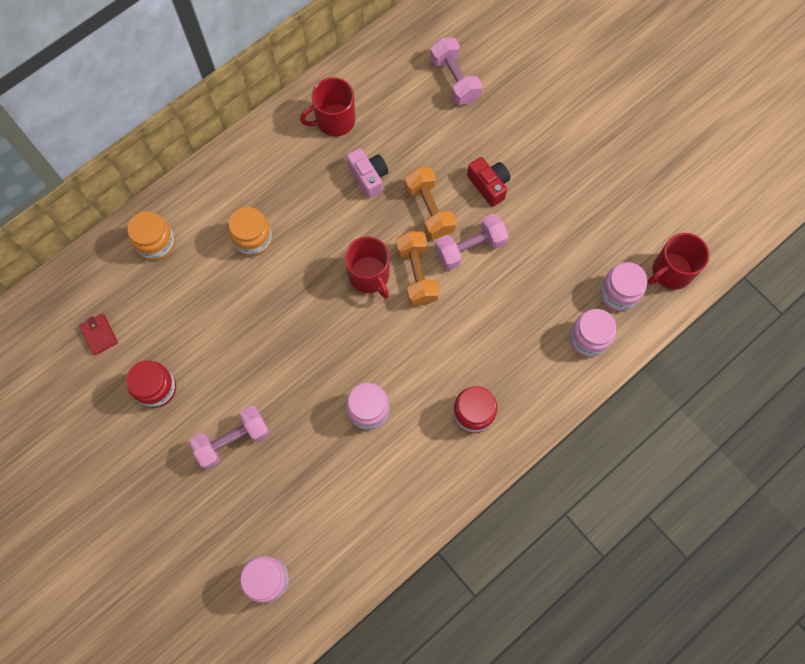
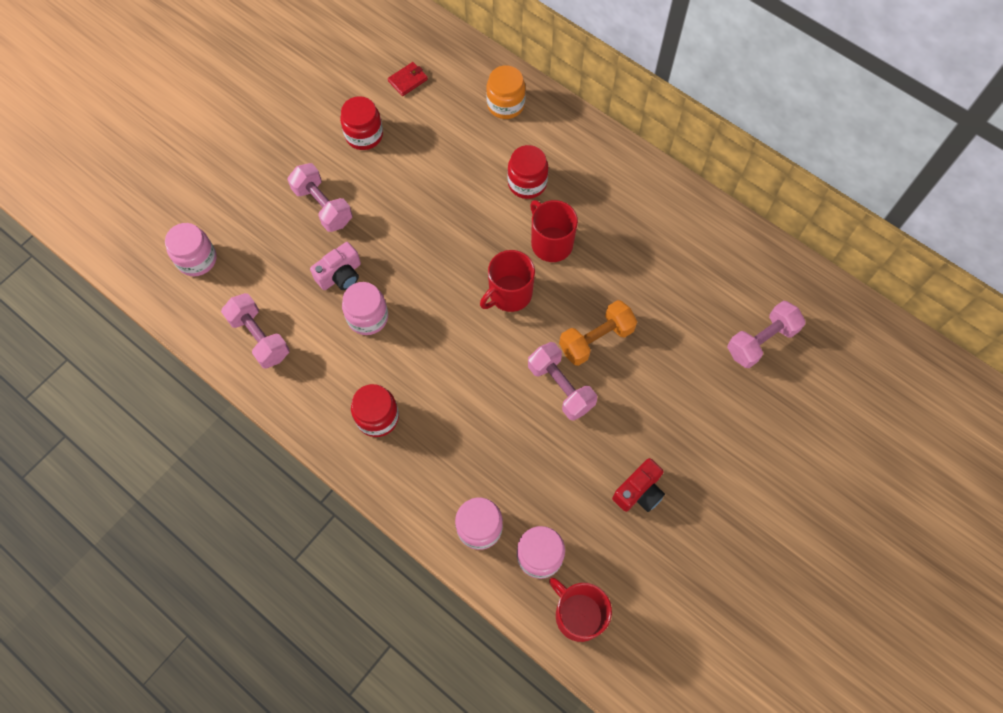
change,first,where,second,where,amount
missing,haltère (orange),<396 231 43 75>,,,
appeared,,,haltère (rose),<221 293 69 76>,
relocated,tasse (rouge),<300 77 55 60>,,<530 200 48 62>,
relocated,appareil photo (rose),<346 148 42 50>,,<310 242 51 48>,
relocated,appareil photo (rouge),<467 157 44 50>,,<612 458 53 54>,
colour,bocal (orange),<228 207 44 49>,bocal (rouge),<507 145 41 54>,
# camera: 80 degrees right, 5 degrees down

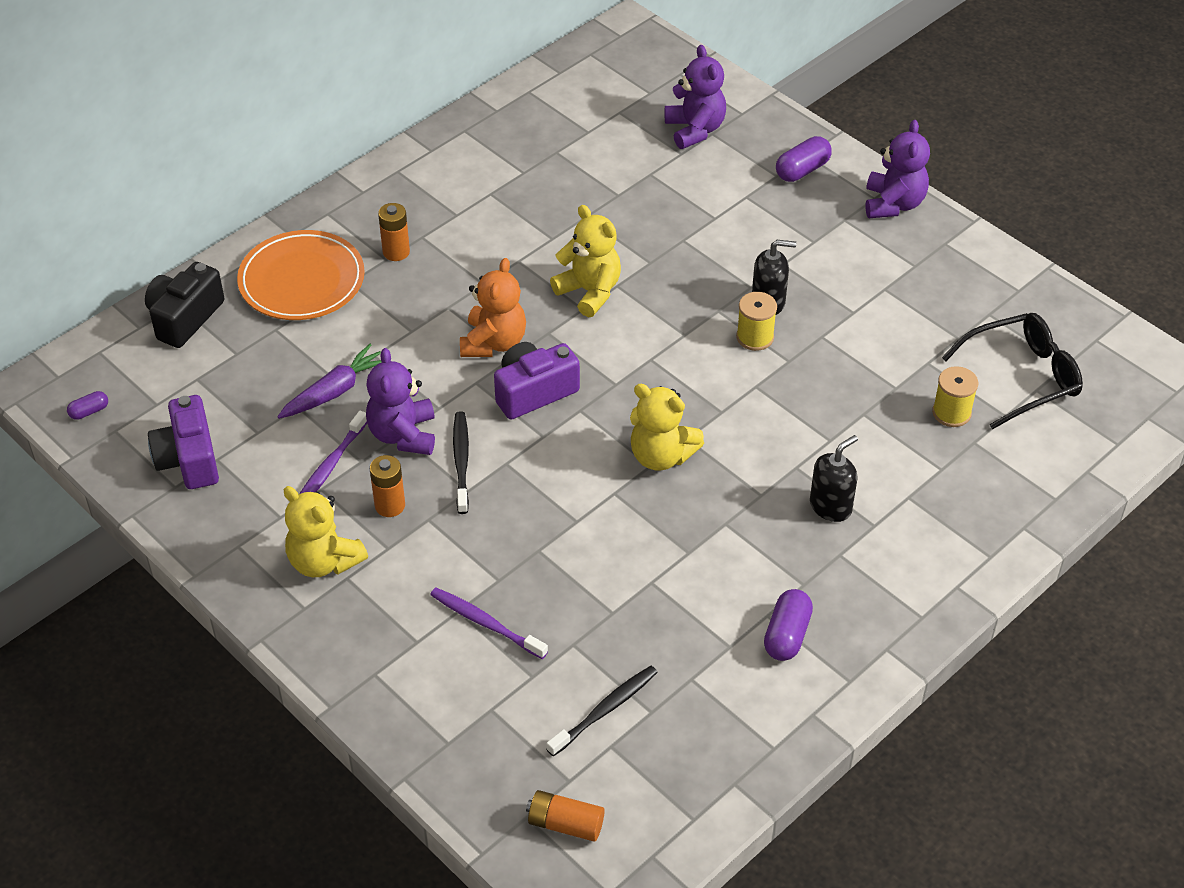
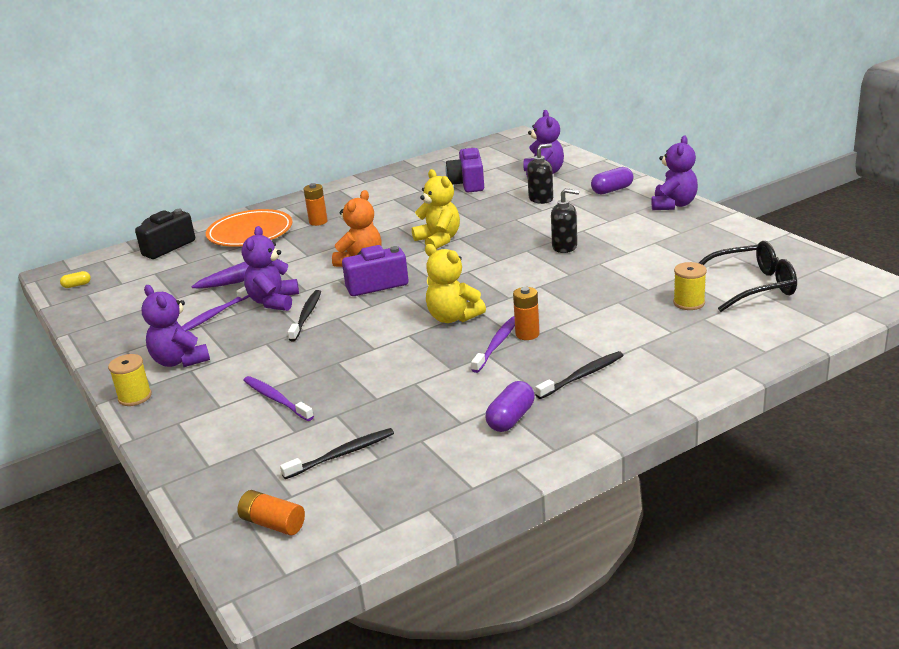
change,first,where,second,where,amount
appeared,,,brosse à dents (violet),<471 316 44 57>,
appeared,,,brosse à dents (noir),<535 351 89 48>,
relocated,appareil photo (violet),<148 395 71 94>,,<445 146 39 46>,
relocated,pile (orange),<370 455 35 62>,,<513 287 27 53>,
relocated,bobine (jaune),<736 292 41 59>,,<108 354 44 52>,
relocated,distributeur de savon (noir),<810 435 48 87>,,<527 143 26 61>,
colour,gélule (violet),<67 391 41 29>,gélule (jaune),<60 271 31 17>,
colour,ours en peluche (jaune),<283 486 85 91>,ours en peluche (violet),<141 285 69 82>,
# camera: 15 degrees right, 20 degrees down

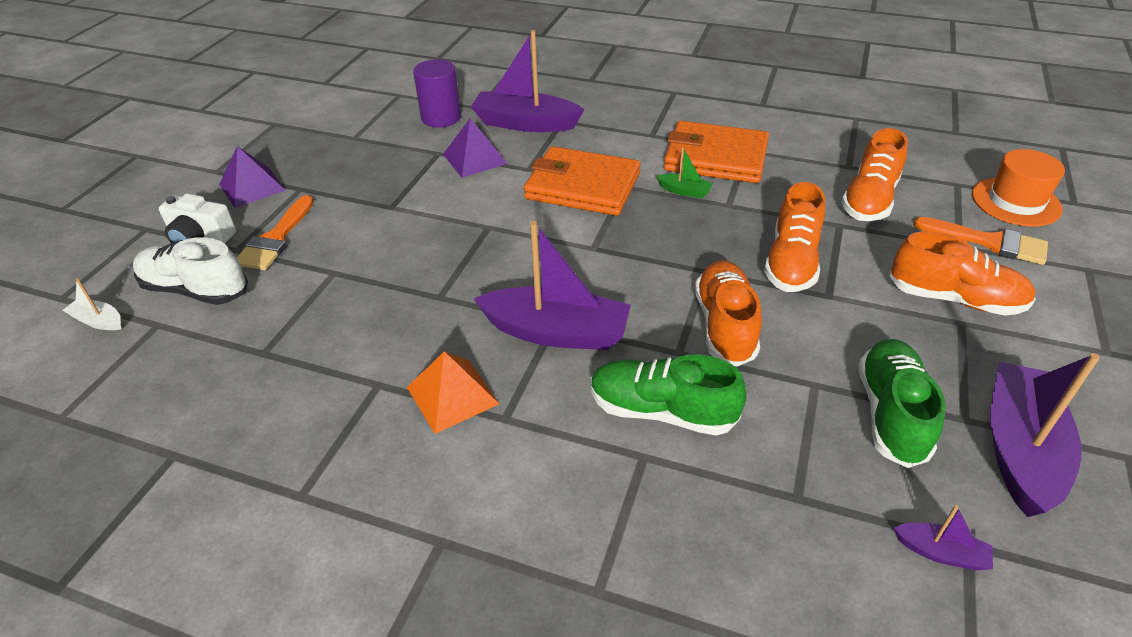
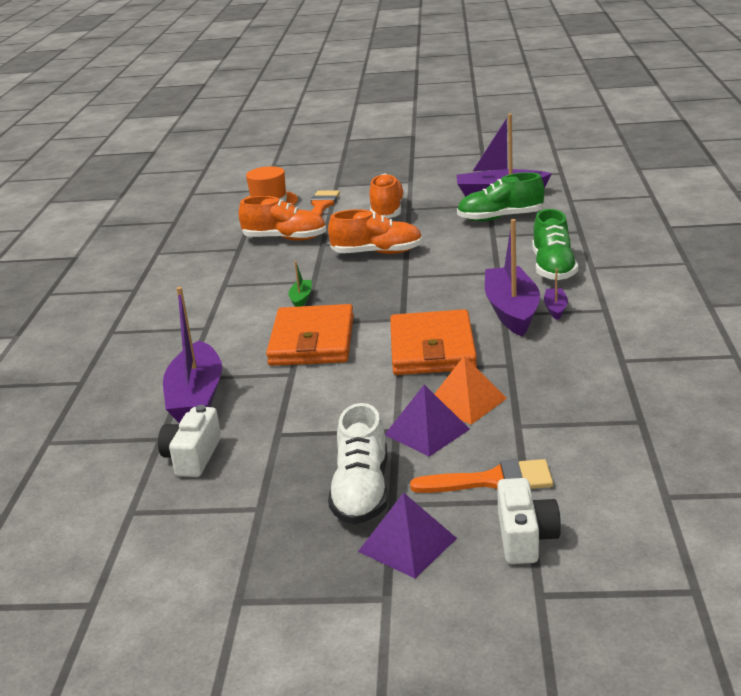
change,first,where,second,where,amount
missing,bateau (blanc),<63 278 58 52>,,,
missing,chaussure (orange),<695 260 67 107>,,,
relocated,chaussure (blanc),<133 237 115 68>,,<328 403 60 122>,
relocated,pyramide (orange),<407 351 92 83>,,<435 356 72 69>,
relocated,pyramide (violet),<443 119 65 59>,,<385 385 85 72>,
relocated,portefeuille (orange),<664 121 105 62>,,<390 309 87 66>,
relocated,bateau (violet),<894 505 99 65>,,<544 269 24 51>,
exchanged,cylindre (violet),<413 59 48 68>,appareil photo (blanc),<158 405 63 72>,
# camera: 105 degrees left, 15 degrees down

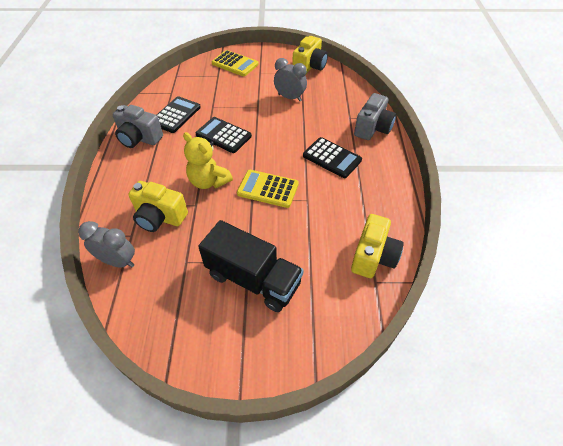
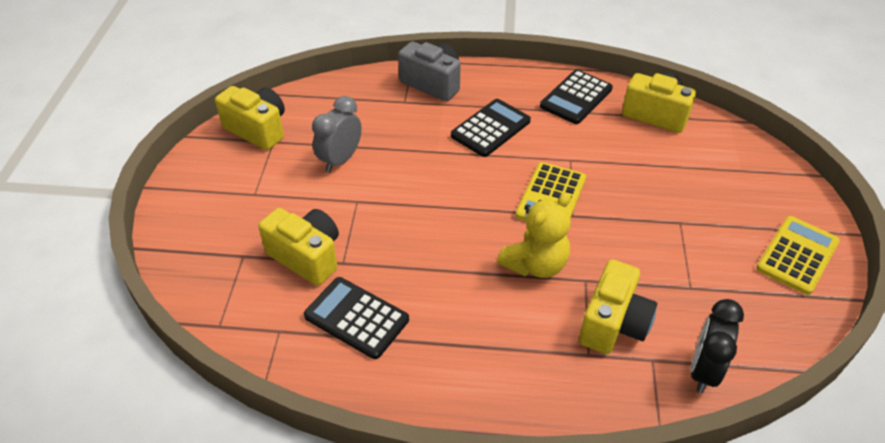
change,first,where,second,where,amount
missing,appareil photo (gris),<113 105 50 43>,,,
missing,camion (noir),<198 220 106 92>,,,
appeared,,,appareil photo (jaune),<258 208 81 78>,
relocated,calculatrice (noir),<196 117 56 36>,,<540 70 73 54>,
relocated,calculatrice (jaune),<211 50 48 26>,,<756 216 84 79>,
colour,réveil (gris),<78 221 57 47>,réveil (noir),<690 299 54 94>,
# camera: 85 degrees left, 5 degrees down

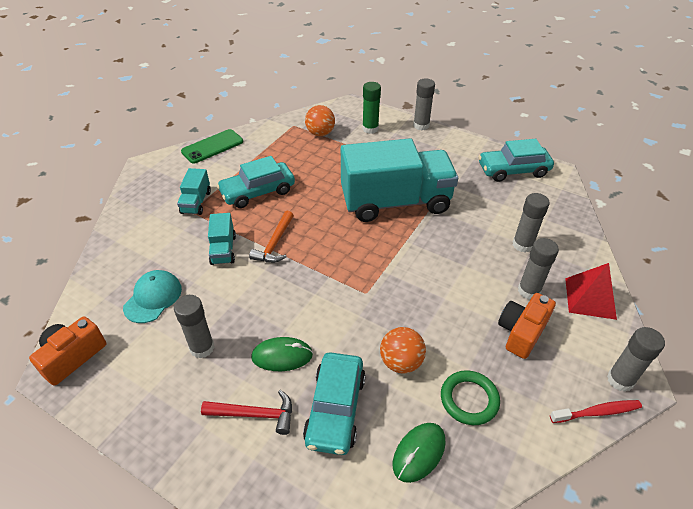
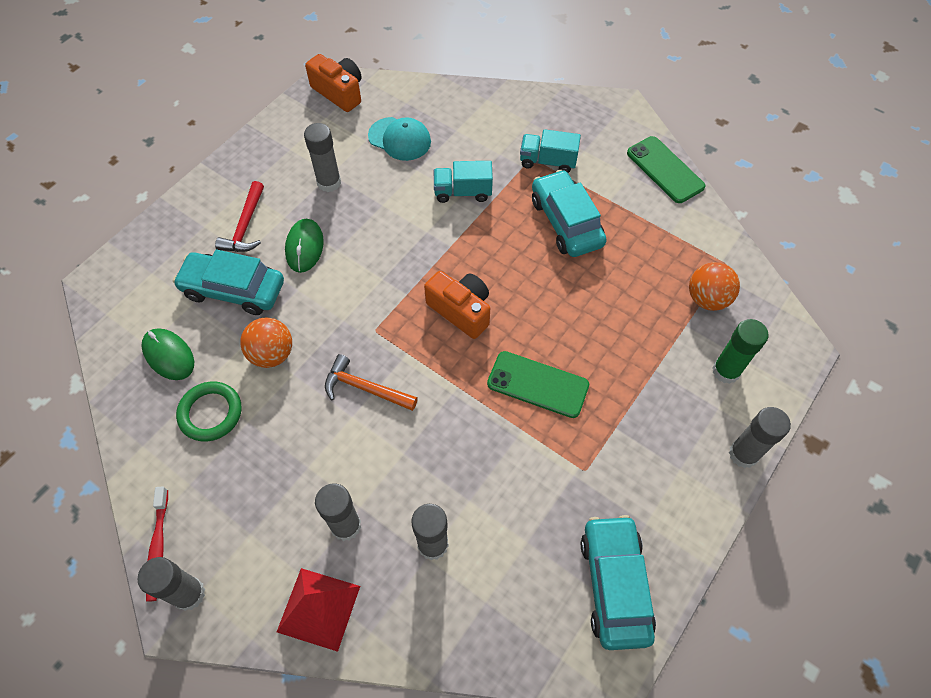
change,first,where,second,where,amount
relocated,marteau (orange),<249 211 45 52>,,<325 354 93 57>,
relocated,appareil photo (orange),<498 293 58 66>,,<424 271 66 68>,
exchanged,camion (turquoise),<341 138 117 84>,téléphone (vert),<487 351 102 67>,
# camera: 95 degrees right, 15 degrees up

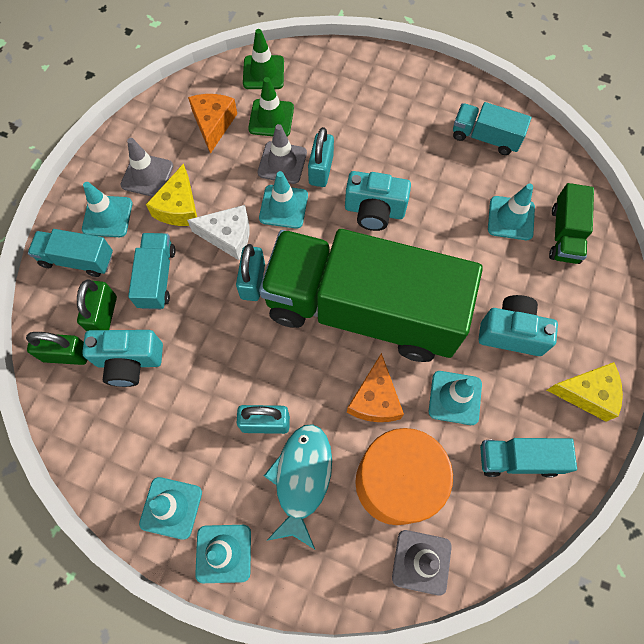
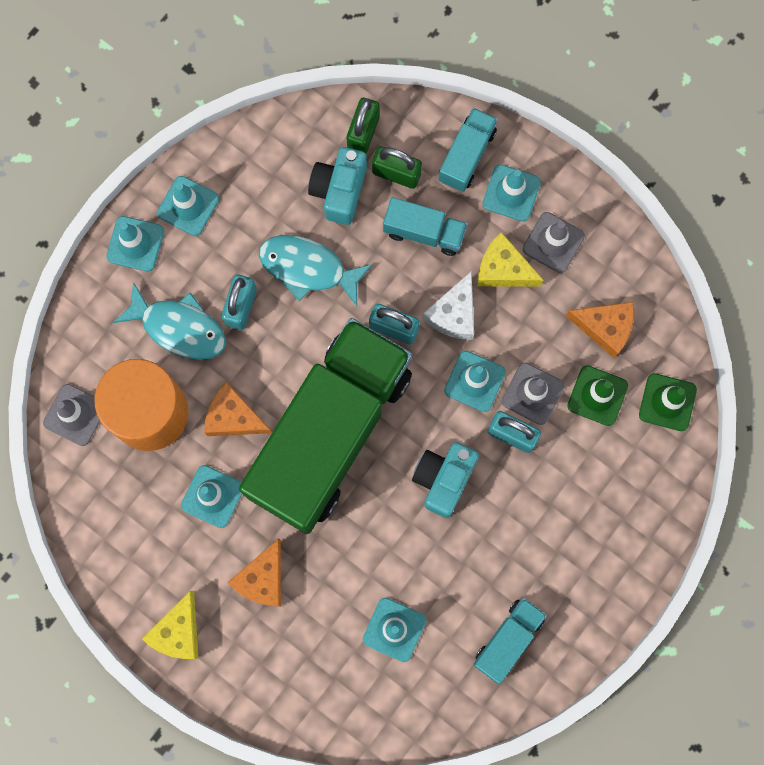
change,first,where,second,where,amount
missing,camion (turquoise),<480 438 97 40>,,,
missing,camion (vert),<549 183 45 81>,,,
appeared,,,poisson (turquoise),<259 235 114 71>,
exchanged,appareil photo (turquoise),<478 295 80 61>,fromage (orange),<227 539 54 68>,
# camera: 105 degrees right, 10 degrees up

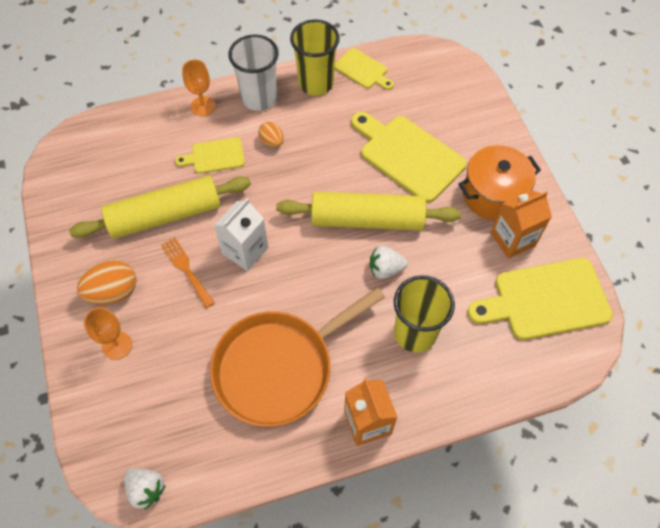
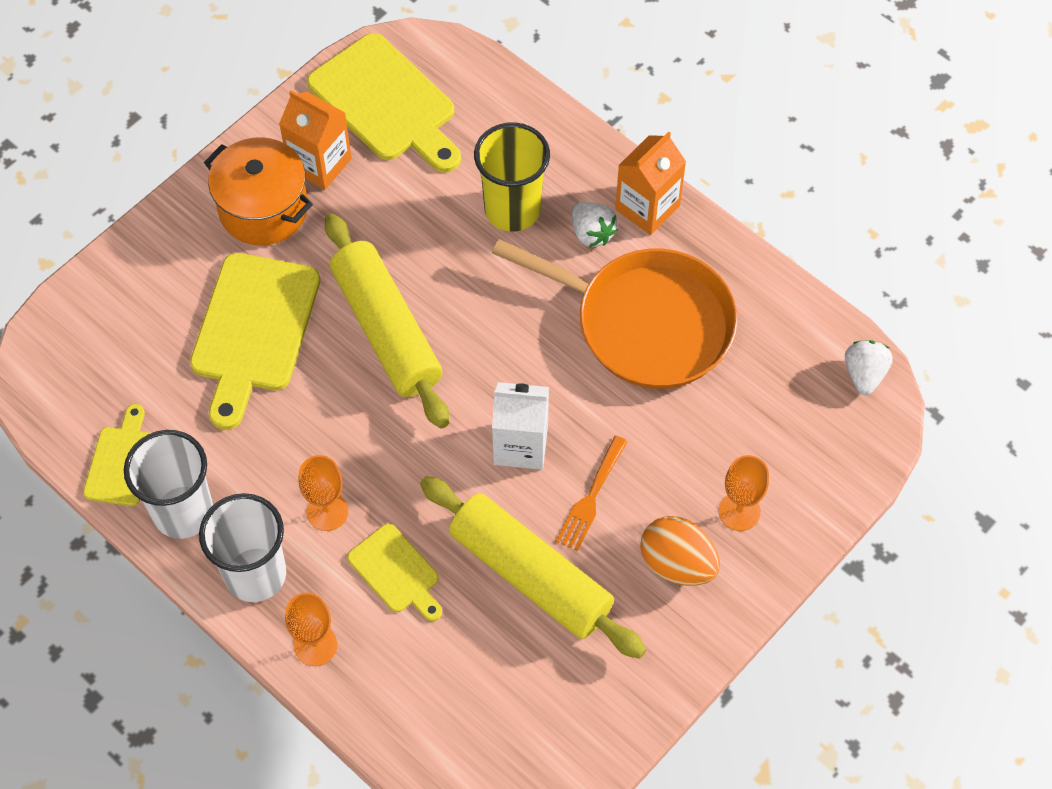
change,first,where,second,where,amount
relocated,fraise (blanc),<370 246 38 33>,,<572 202 46 45>,
exchanged,œuf (orange),<258 122 26 26>,verre à pied (orange),<298 455 50 76>,
colour,gobelet (jaune),<290 19 50 77>,gobelet (blanc),<124 430 89 109>,
# camera: 120 degrees left, 0 degrees up

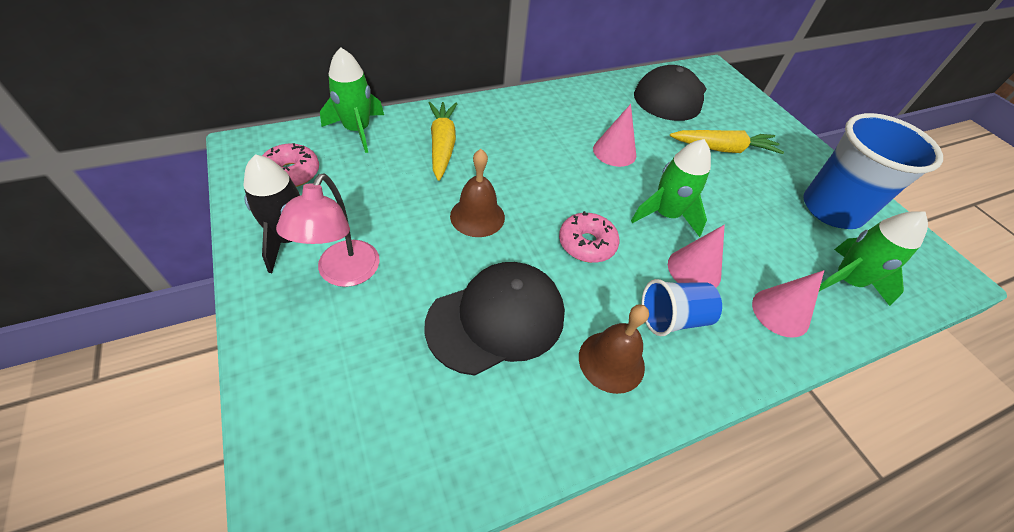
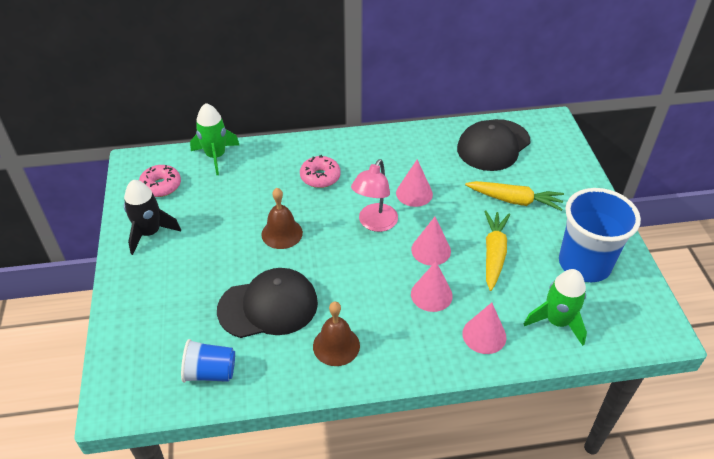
change,first,where,second,where,amount
relocated,lampe (rose),<276 173 103 114>,,<351 159 47 73>,
relocated,carotte (jaune),<428 102 29 79>,,<484 210 26 81>,
relocated,beignet (rose),<559 211 60 52>,,<300 155 41 33>,
relocated,gobelet (bleu),<641 279 81 57>,,<181 339 54 44>,
exchanged,fusée (vert),<631 139 80 98>,cône (rose),<411 217 40 49>,
# camera: 20 degrees right, 5 degrees down

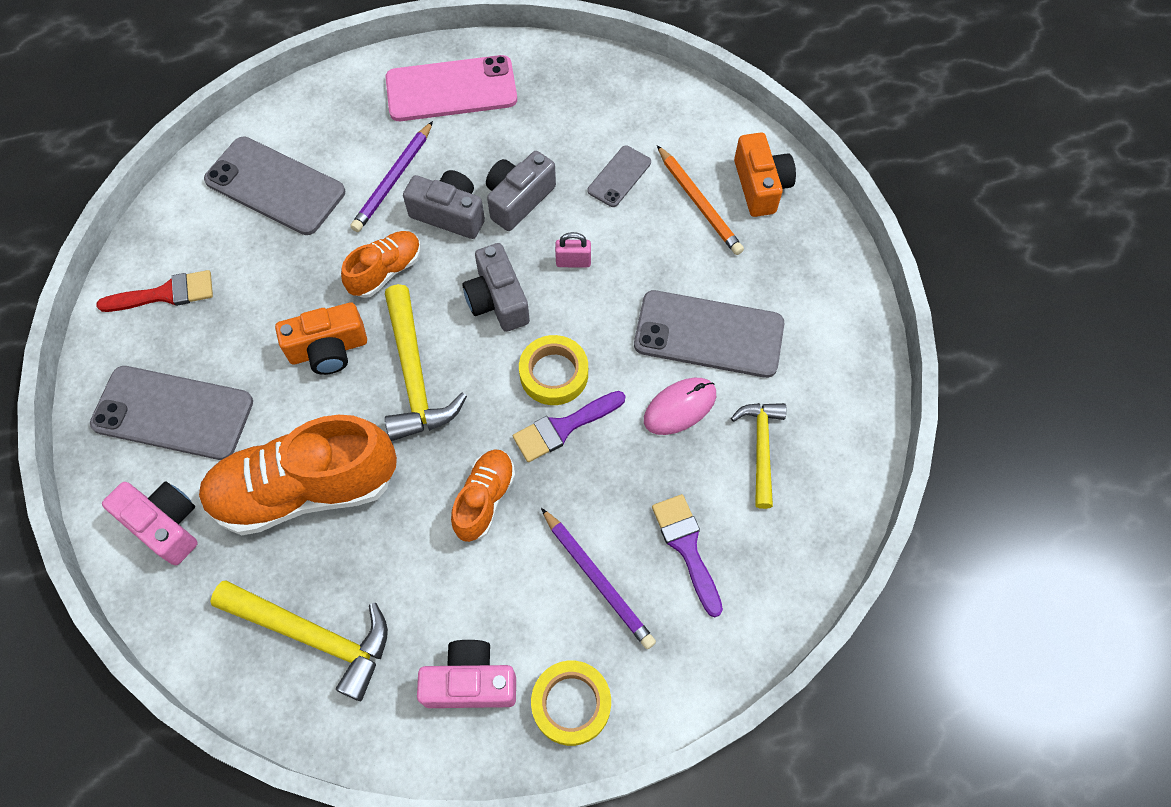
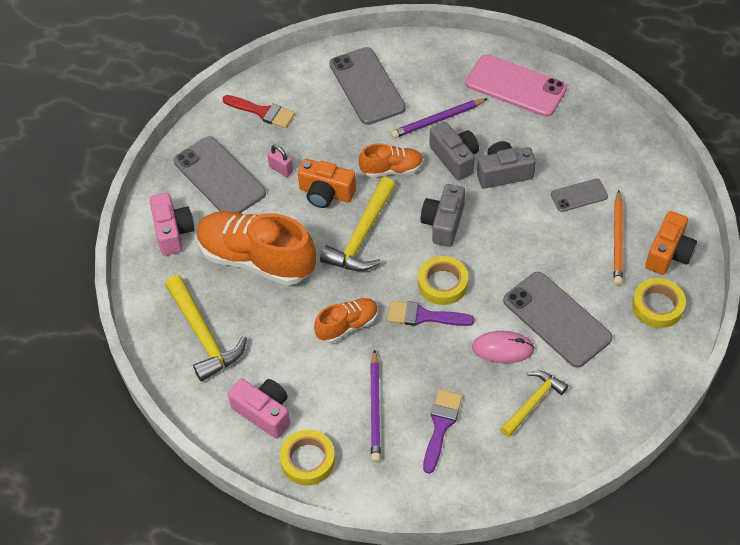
change,first,where,second,where,amount
appeared,,,ruban adhésif (jaune),<632 278 54 50>,
relocated,cadenas (rose),<555 232 36 35>,,<267 145 26 32>,
# camera: 40 degrees right, 10 degrees down

